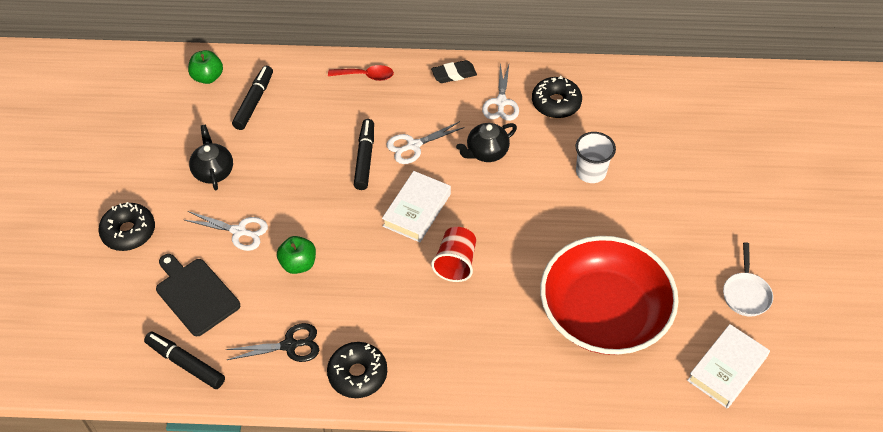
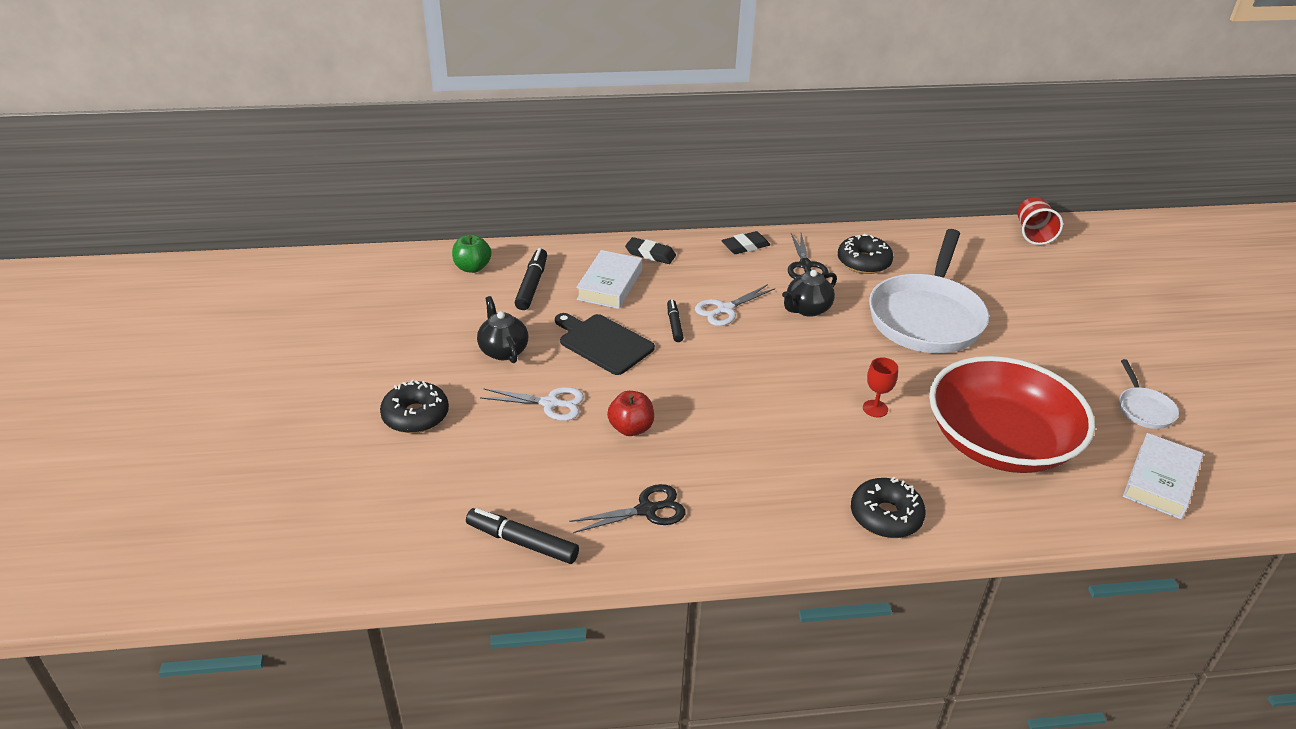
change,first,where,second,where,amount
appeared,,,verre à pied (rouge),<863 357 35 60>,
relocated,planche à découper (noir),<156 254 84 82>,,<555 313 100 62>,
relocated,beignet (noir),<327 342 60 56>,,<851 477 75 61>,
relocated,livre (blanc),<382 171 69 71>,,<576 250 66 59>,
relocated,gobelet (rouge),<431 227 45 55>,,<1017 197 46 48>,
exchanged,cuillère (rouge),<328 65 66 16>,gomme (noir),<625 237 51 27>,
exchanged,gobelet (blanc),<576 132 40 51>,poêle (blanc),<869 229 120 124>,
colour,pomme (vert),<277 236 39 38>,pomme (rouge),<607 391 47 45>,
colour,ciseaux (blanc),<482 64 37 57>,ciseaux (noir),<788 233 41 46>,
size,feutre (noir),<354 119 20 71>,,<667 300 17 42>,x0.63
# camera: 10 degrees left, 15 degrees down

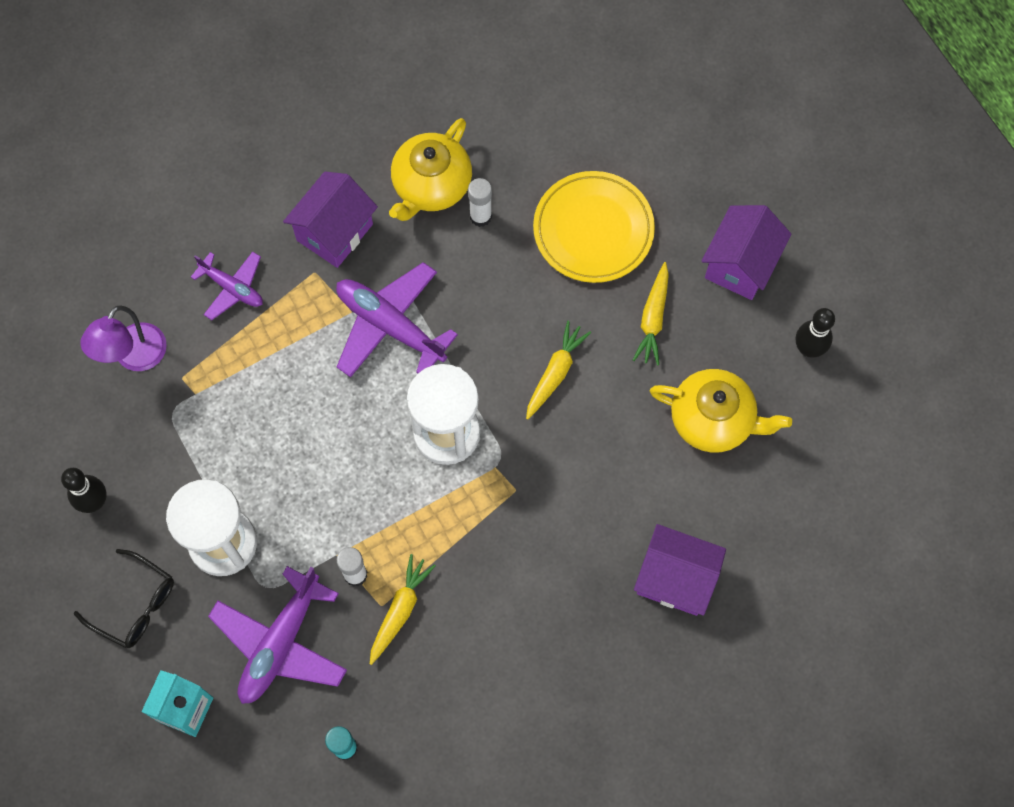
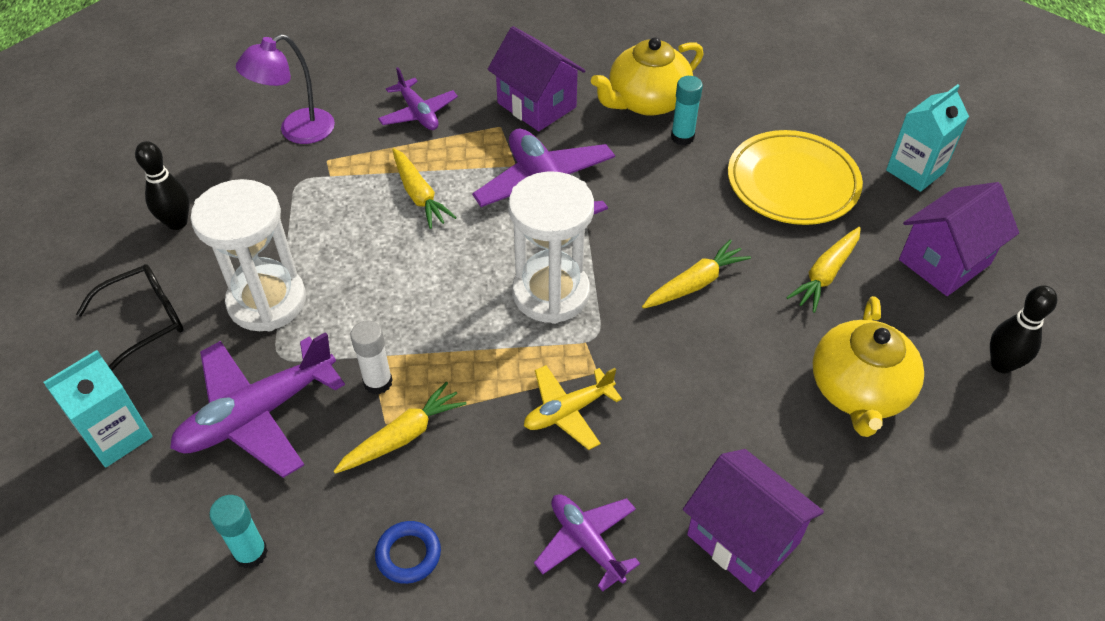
change,first,where,second,where,amount
appeared,,,anneau (bleu),<375 521 66 63>,
appeared,,,carotte (jaune),<392 148 65 81>,
appeared,,,avion (jaune),<524 365 98 85>,
appeared,,,avion (violet),<534 494 106 98>,
appeared,,,brique de lait (turquoise),<886 84 83 108>,
colour,bâton de colle (blanc),<468 178 24 49>,bâton de colle (turquoise),<671 76 32 70>,
spun,lunettes (noir),<74 549 100 99>,,<76 264 108 107>,90 degrees counterclockwise
spun,maison (violet),<283 171 95 97>,,<488 26 98 105>,75 degrees clockwise
spun,théière (jaune),<650 369 142 84>,,<813 296 111 141>,60 degrees clockwise
# camera: 25 degrees right, 20 degrees down

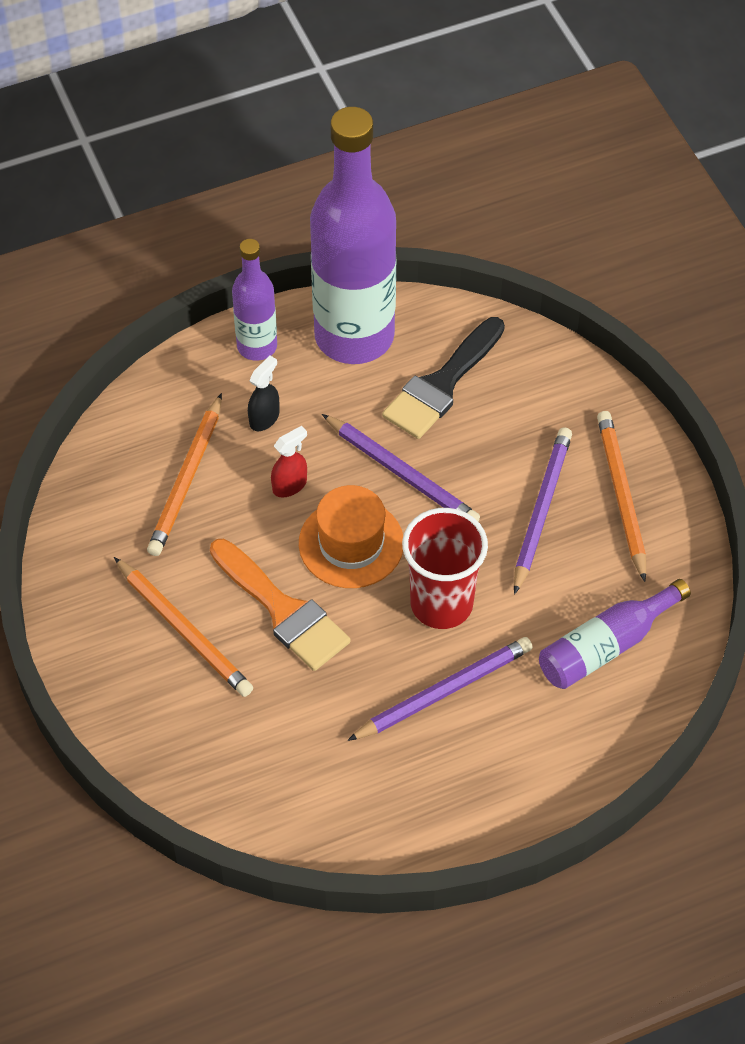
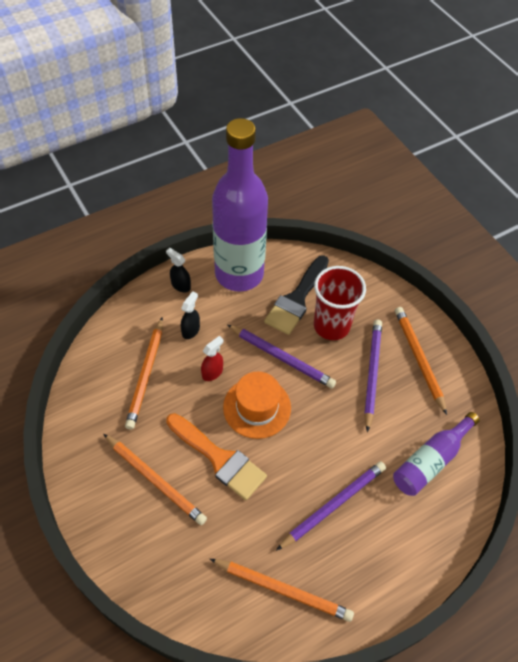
change,first,where,second,where,amount
appeared,,,crayon (orange),<210 559 144 63>,
relocated,gobelet (rouge),<402 508 86 121>,,<314 266 52 74>,
exchanged,bouteille (violet),<232 239 45 122>,vaporisateur (noir),<166 248 25 44>,
# camera: 10 degrees left, 0 degrees up

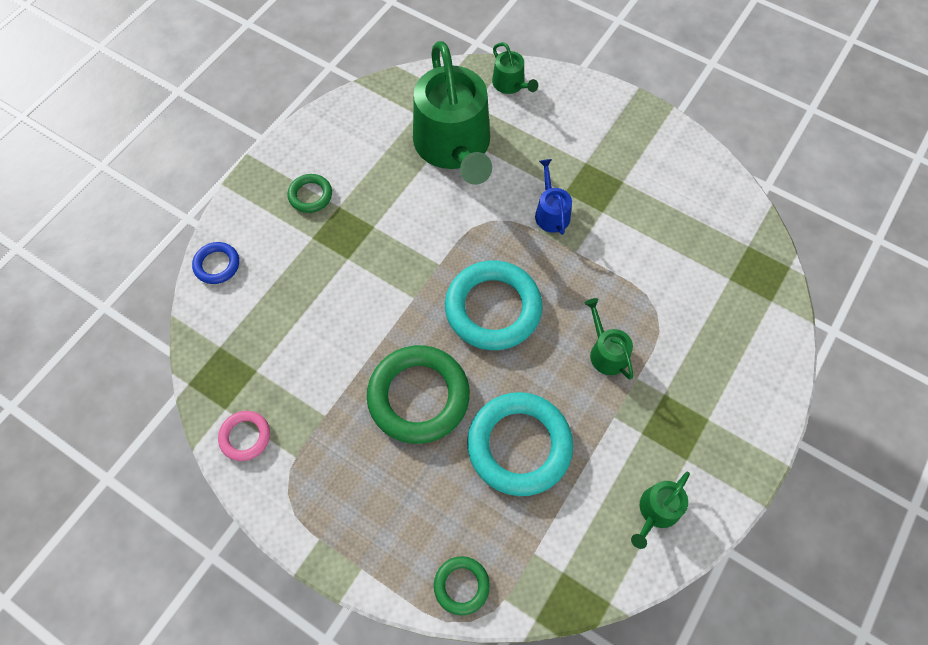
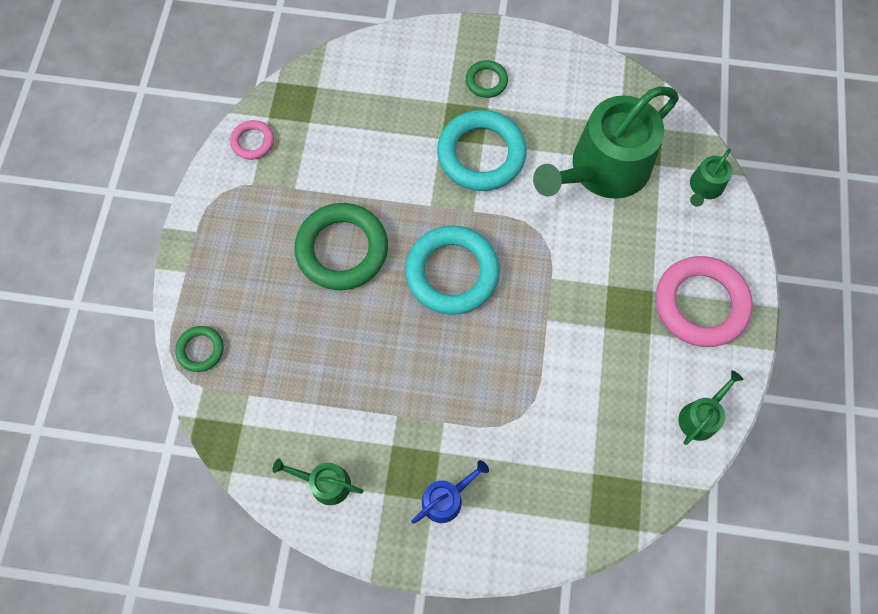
change,first,where,second,where,amount
missing,anneau (bleu),<192 242 47 42>,,,
appeared,,,anneau (rose),<656 256 97 91>,
relocated,anneau (turquoise),<467 392 106 104>,,<437 110 90 81>,
relocated,arrosoir (bleu),<535 159 37 76>,,<411 460 78 64>,
relocated,arrosoir (vert),<585 298 48 82>,,<679 370 65 75>,
# camera: 65 degrees right, 5 degrees up

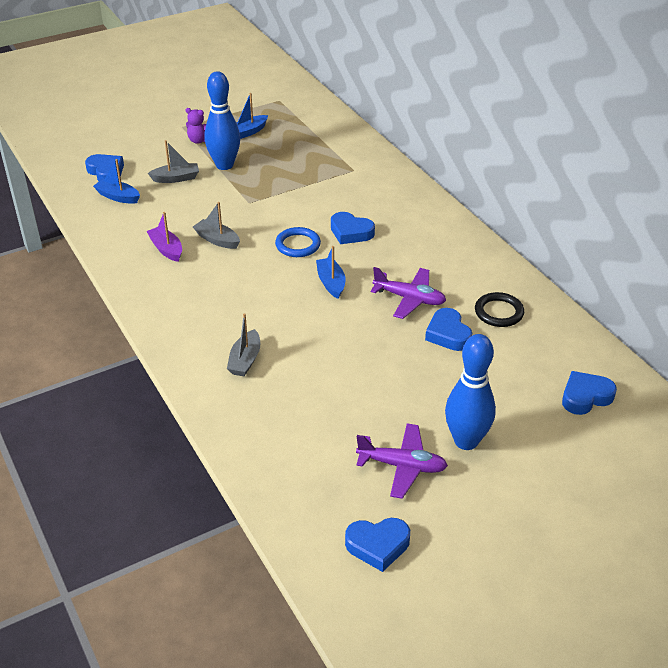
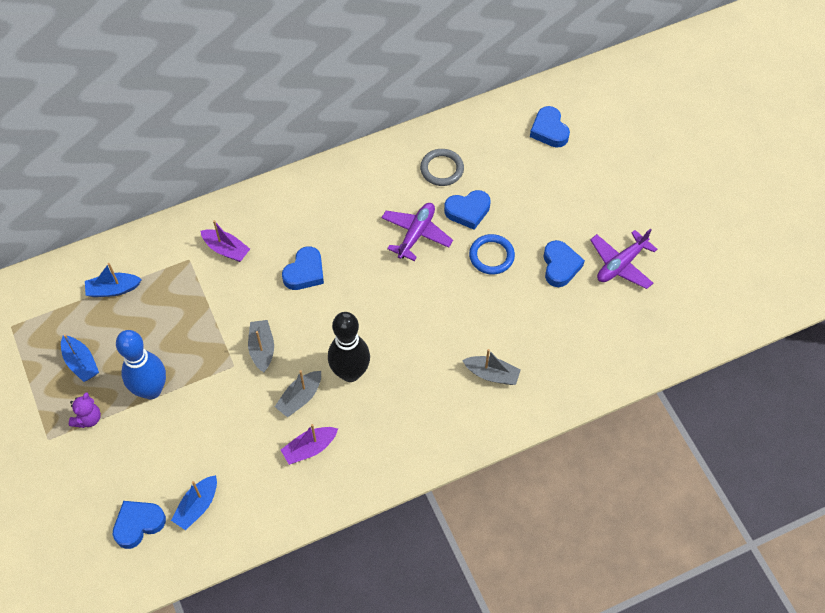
change,first,where,second,where,amount
missing,quille (bleu),<445 334 51 116>,,,
appeared,,,bateau (violet),<201 220 49 42>,
appeared,,,quille (noir),<328 312 42 70>,
relocated,bateau (gris),<148 140 51 43>,,<248 320 26 52>,
relocated,anneau (bleu),<275 227 46 30>,,<469 234 46 41>,
relocated,bateau (bleu),<316 246 30 53>,,<85 263 57 34>,
relocated,cœur (bleu),<345 518 65 54>,,<543 240 42 47>,
colour,anneau (noir),<475 292 49 35>,anneau (gris),<420 149 44 37>,
spun,avion (violet),<356 423 92 76>,,<590 229 67 60>,150 degrees counterclockwise
# camera: 85 degrees left, 20 degrees up

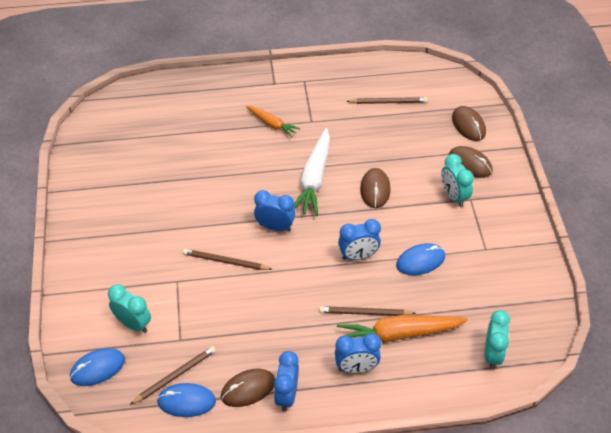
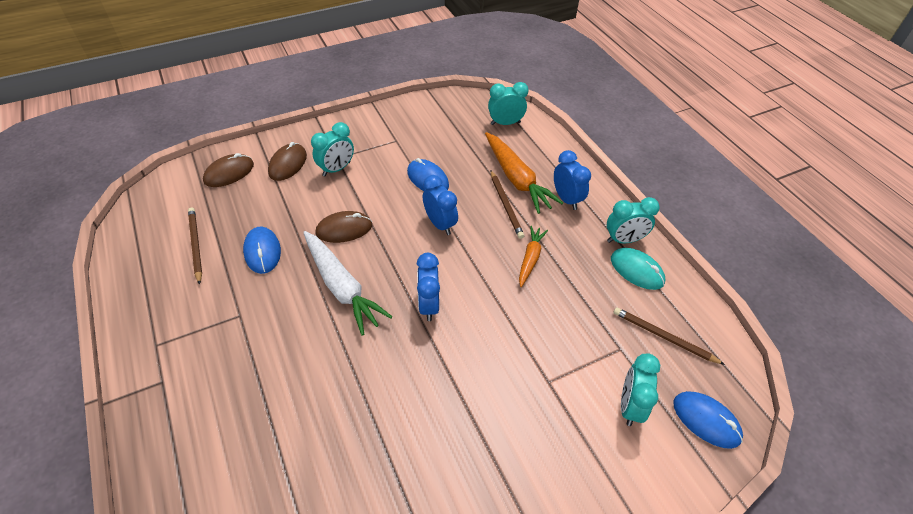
change,first,where,second,where,amount
missing,crayon (marron),<183 249 89 21>,,,
relocated,souris (bleu),<157 383 59 34>,,<243 227 38 47>,
relocated,carotte (orange),<246 106 54 32>,,<519 226 29 61>,
colour,souris (marron),<221 369 54 38>,souris (turquoise),<611 248 54 42>,
colour,réveil (bleu),<274 351 25 61>,réveil (turquoise),<607 197 53 46>,
spun,carotte (blanc),<294 128 36 88>,,<303 231 90 105>,60 degrees clockwise
# camera: 110 degrees left, 0 degrees up

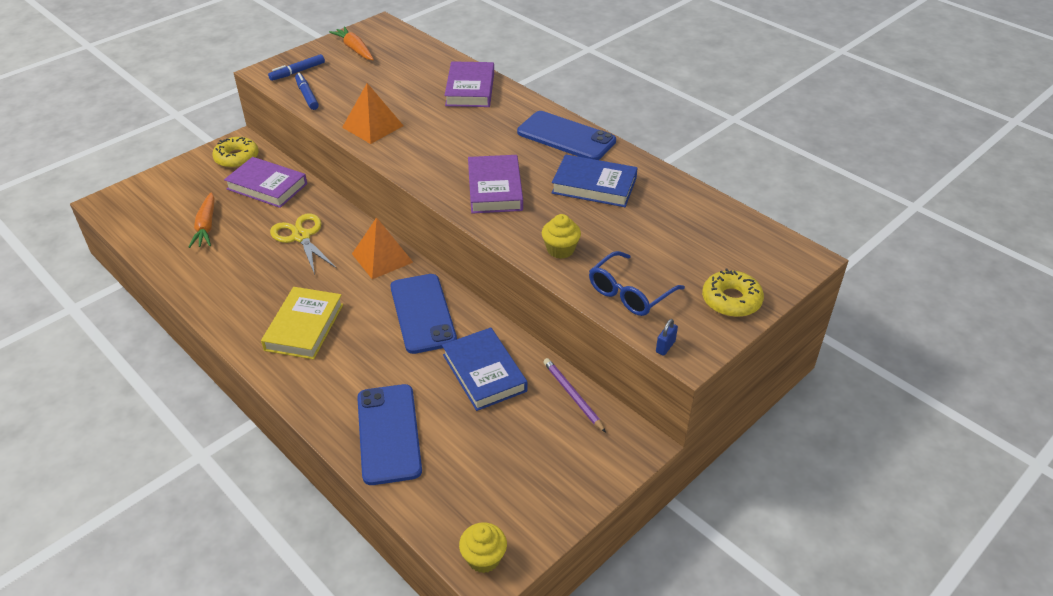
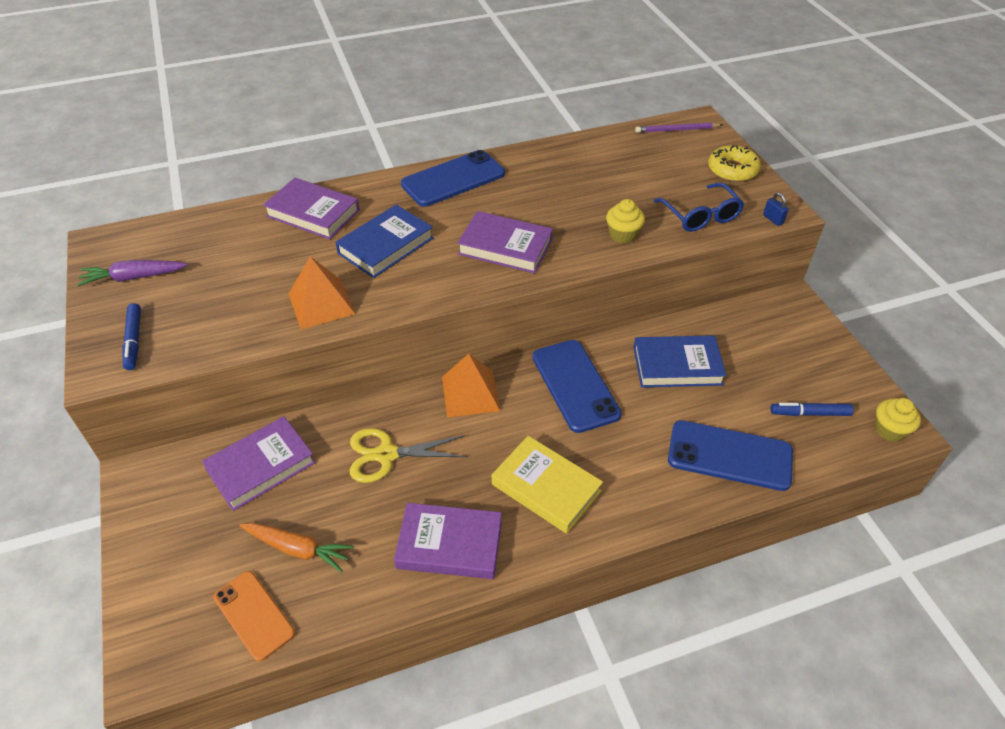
change,first,where,second,where,amount
missing,beignet (jaune),<212 137 47 31>,,,
appeared,,,téléphone (orange),<213 571 82 90>,
appeared,,,livre (violet),<394 503 108 76>,
relocated,feutre (bleu),<295 73 24 37>,,<771 402 83 14>,
relocated,crayon (violet),<543 358 63 75>,,<635 122 87 11>,
relocated,livre (bleu),<551 154 87 53>,,<335 205 99 73>,
colour,carotte (orange),<329 27 45 33>,carotte (violet),<77 260 111 26>,
spun,téléphone (bleu),<390 274 67 80>,,<532 340 90 93>,60 degrees clockwise
# camera: 65 degrees left, 5 degrees up

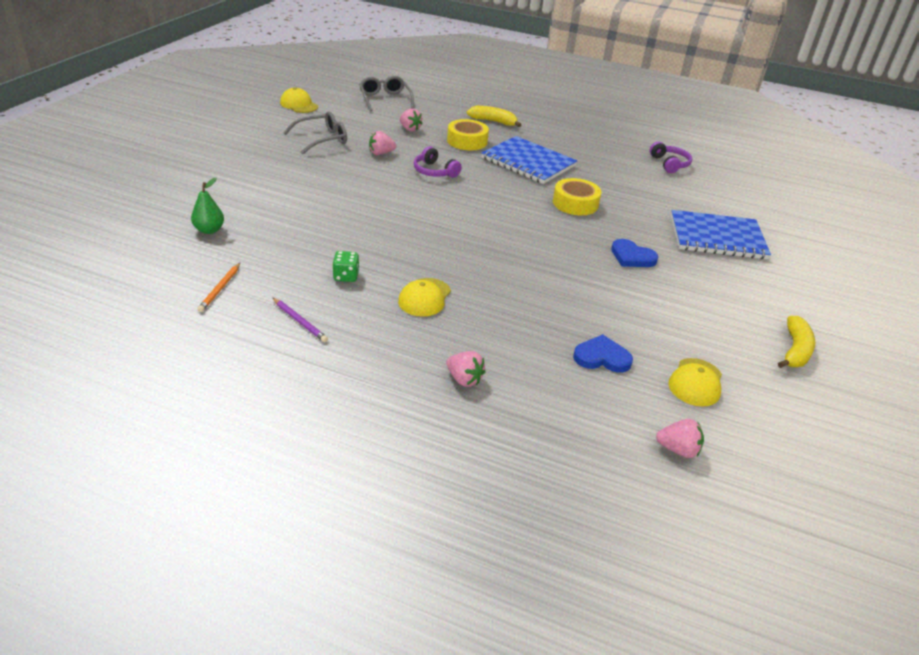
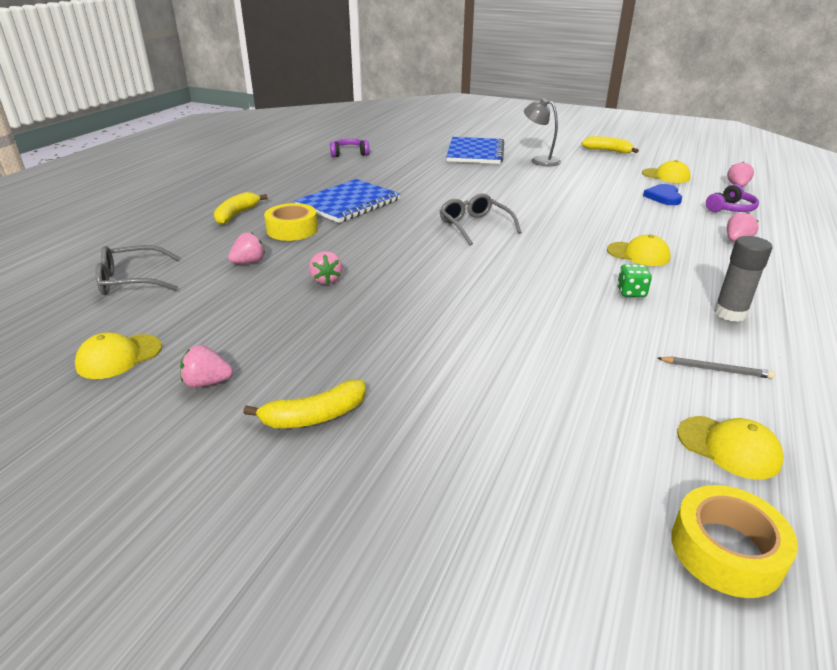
change,first,where,second,where,amount
missing,poire (vert),<191 178 33 56>,,,
missing,cœur (bleu),<611 239 47 28>,,,
appeared,,,fraise (rose),<180 345 53 43>,
appeared,,,banane (jaune),<243 380 123 48>,
appeared,,,lampe (gris),<524 98 37 68>,
appeared,,,casquette (jaune),<677 416 106 64>,
relocated,lunettes (gris),<283 111 64 44>,,<440 193 82 52>,
relocated,casque audio (violet),<414 146 48 32>,,<706 184 53 28>,
relocated,ruban adhésif (jaune),<553 178 48 37>,,<671 485 127 113>,
exchanged,crayon (violet),<273 298 55 44>,bâton de colle (gris),<714 236 58 86>,
colour,crayon (orange),<197 263 43 49>,crayon (gris),<657 357 118 22>,
# camera: 85 degrees left, 5 degrees down

